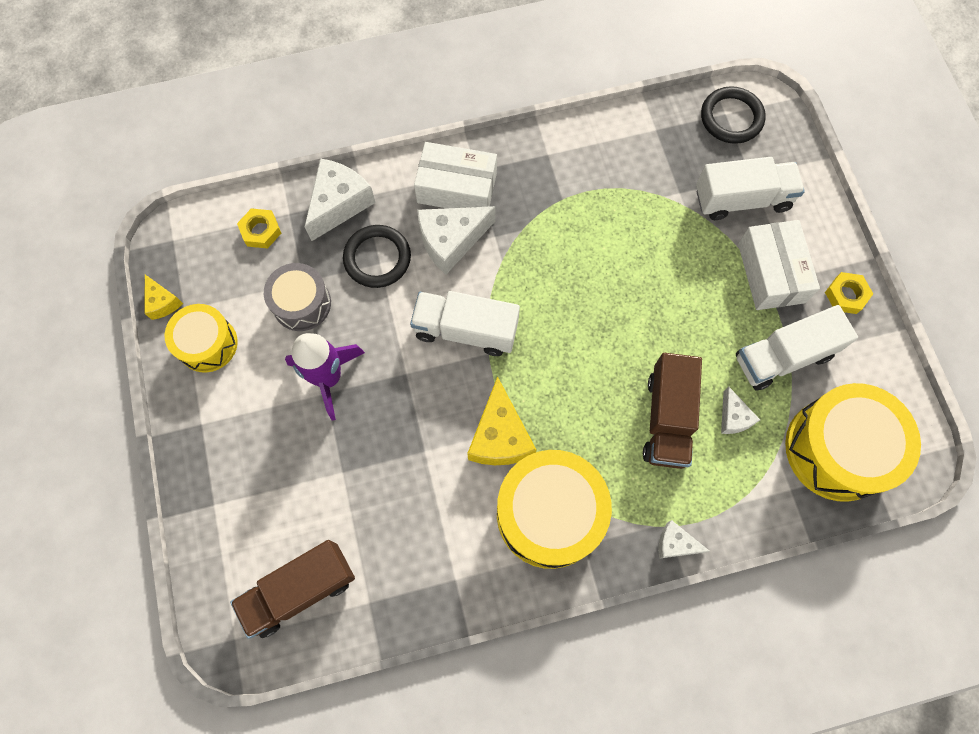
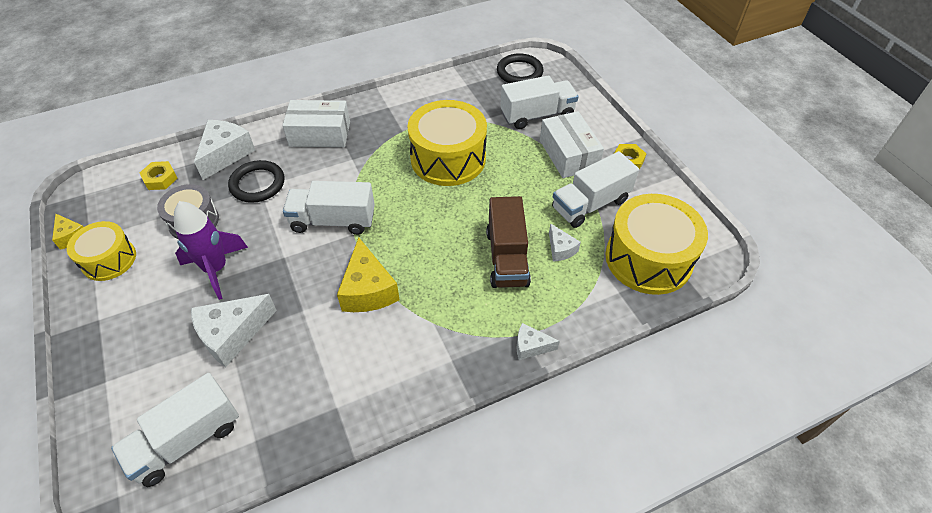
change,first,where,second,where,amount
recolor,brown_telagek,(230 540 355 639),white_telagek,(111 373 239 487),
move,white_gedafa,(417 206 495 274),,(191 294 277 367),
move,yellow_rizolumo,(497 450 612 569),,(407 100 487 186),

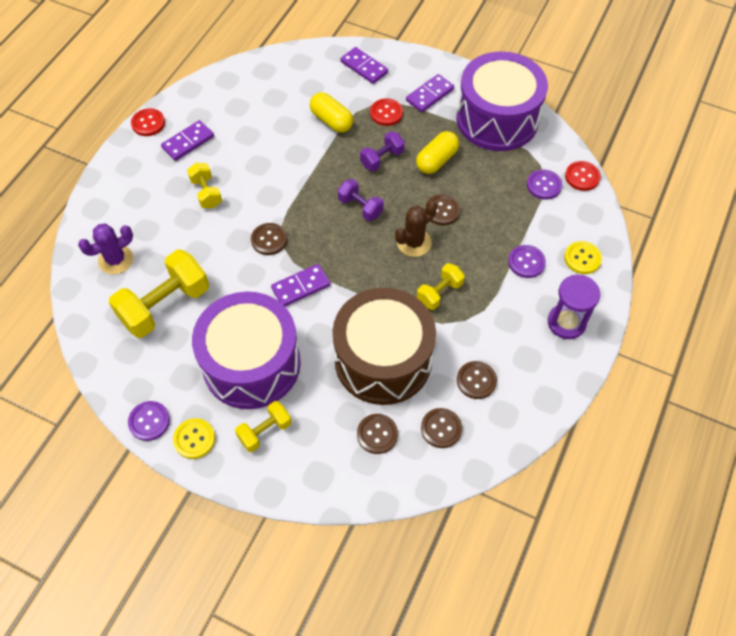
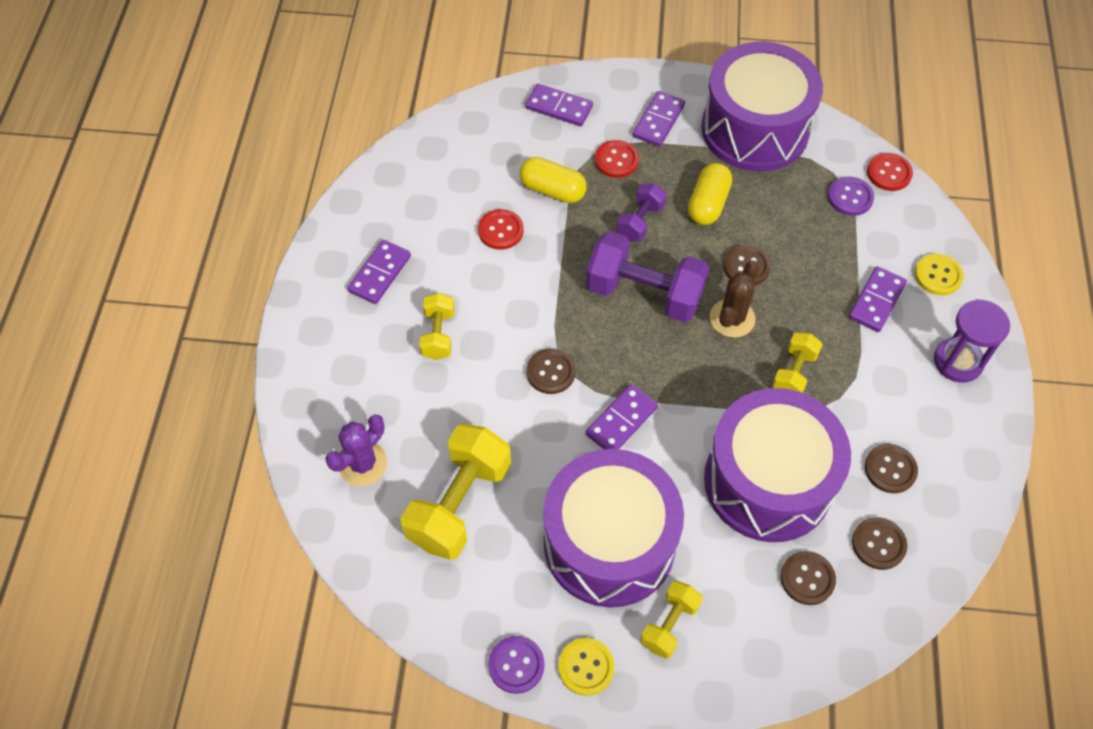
change,first,where,second,where,amount
rotate,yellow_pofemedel,(187 163 222 208),,(419 293 455 360),45 degrees clockwise
move,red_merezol,(131 108 165 136),,(478 209 524 250),
resize,purple_pofemedel,(338 179 384 221),,(586 231 709 322),x1.86
recolor,brown_rizolumo,(333 287 436 405),purple_rizolumo,(704 388 851 542),
replace,purple_merezol,(508 245 546 278),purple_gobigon,(849 266 907 332),

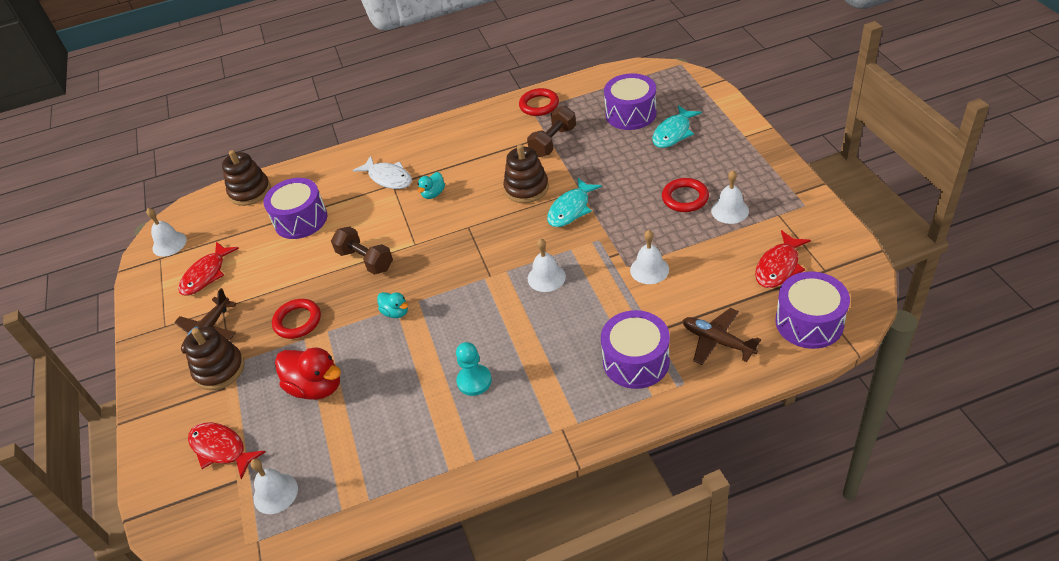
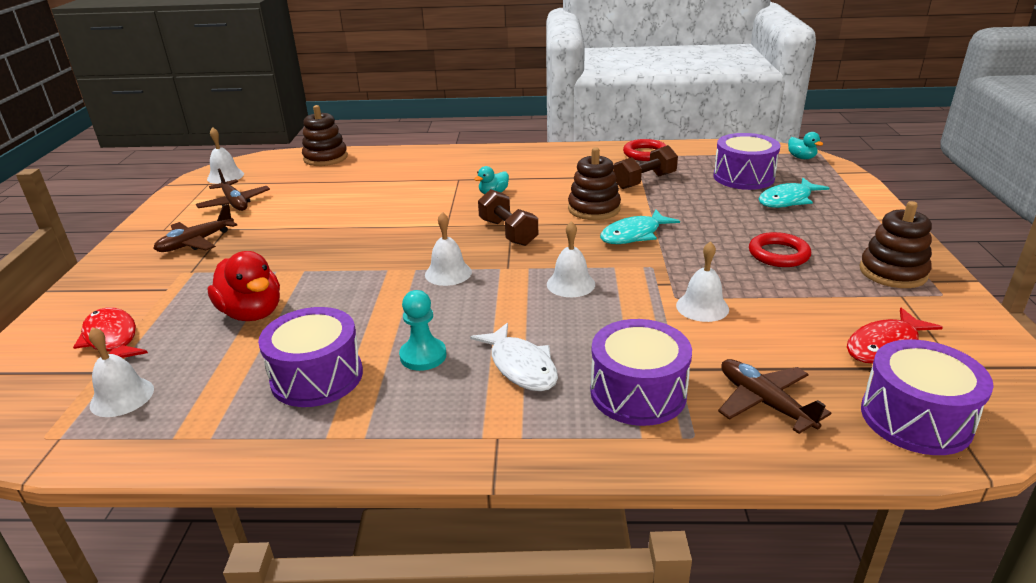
change,first,where,second,where,amount
replace,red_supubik,(178 242 239 295),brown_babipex,(196 169 270 211),
move,purple_rizolumo,(264 178 327 239),,(258 307 363 407),
move,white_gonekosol,(711 170 749 224),,(425 212 472 286),
move,white_supubik,(353 156 412 189),,(470 323 558 391),
move,brown_pofemedel,(331 226 393 275),,(478 189 538 246),
move,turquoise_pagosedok,(377 292 408 318),,(788 132 823 159),
move,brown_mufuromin,(184 327 245 390),,(860 201 932 288),
delete,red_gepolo,(272 299 321 339),,,

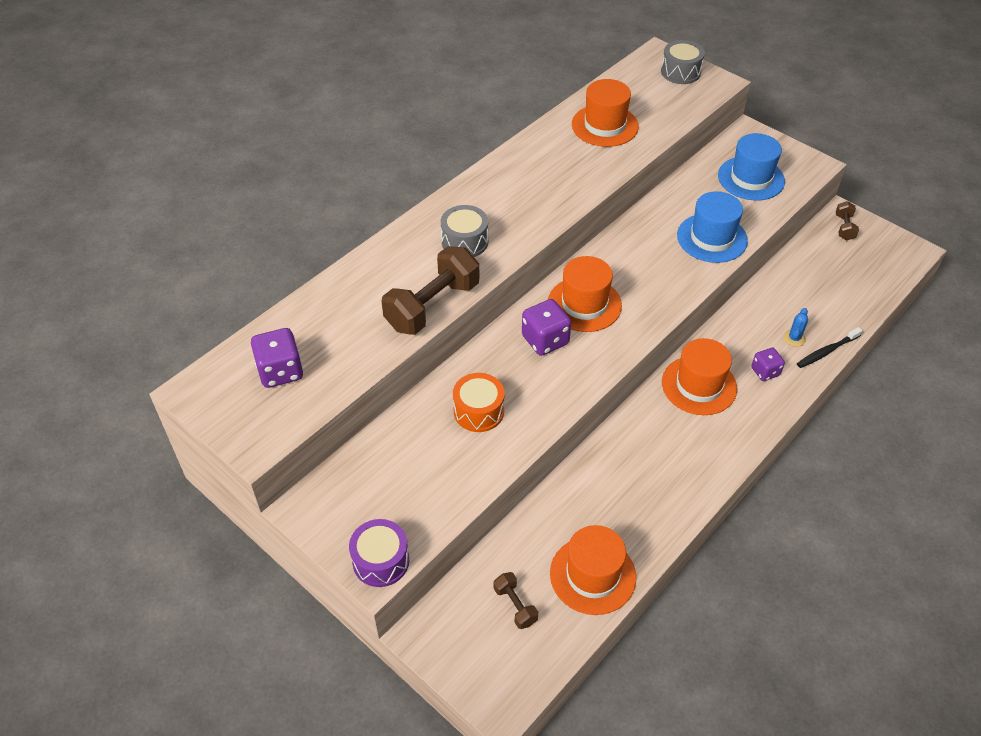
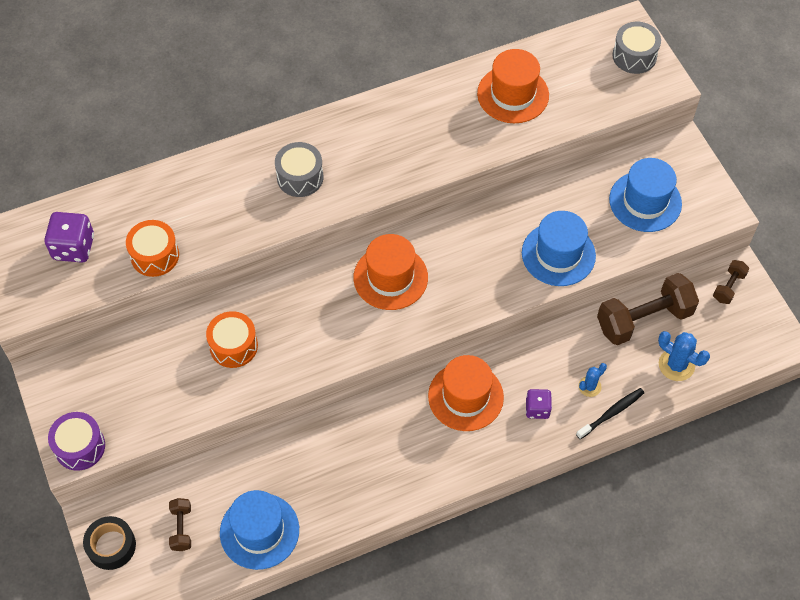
change,first,where,second,where,amount
insert,,,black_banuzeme,(83 516 136 570),
insert,,,orange_rizolumo,(126 220 179 277),
recolor,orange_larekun,(550 525 636 615),blue_larekun,(220 490 299 570),
rotate,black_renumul,(797 327 863 368),,(576 388 644 439),150 degrees clockwise
move,brown_pofemedel,(382 246 479 335),,(597 273 699 345),
insert,,,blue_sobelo,(658 331 710 381),
delete,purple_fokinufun,(522 299 571 356),,,

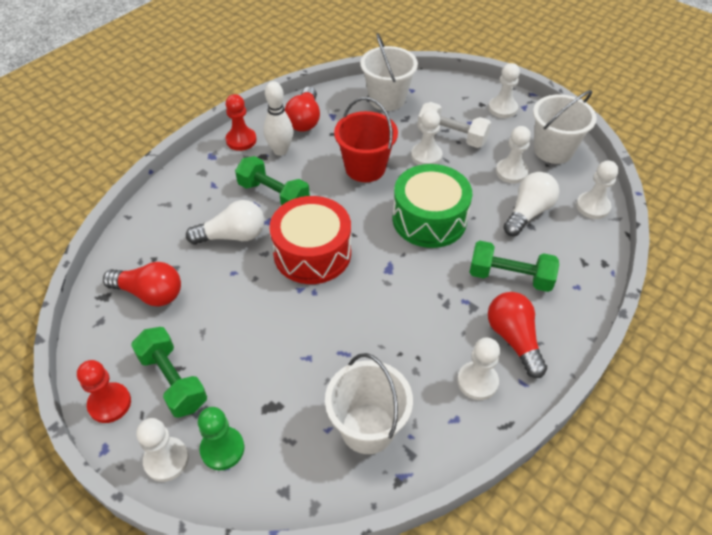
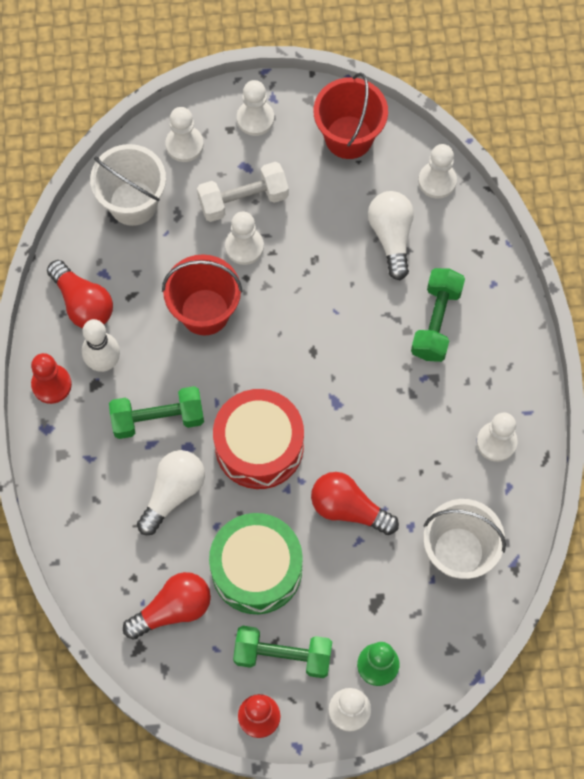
change,first,where,second,where,amount
move,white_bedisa,(496 126 531 183),,(165 107 204 162),
move,green_rizolumo,(393 164 472 248),,(209 513 303 614),
move,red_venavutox,(488 292 547 378),,(311 472 399 535),
recolor,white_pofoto,(533 90 597 164),red_pofoto,(313 73 388 159),
rotate,green_pofemedel,(469 241 559 292),,(411 268 465 362),45 degrees counterclockwise

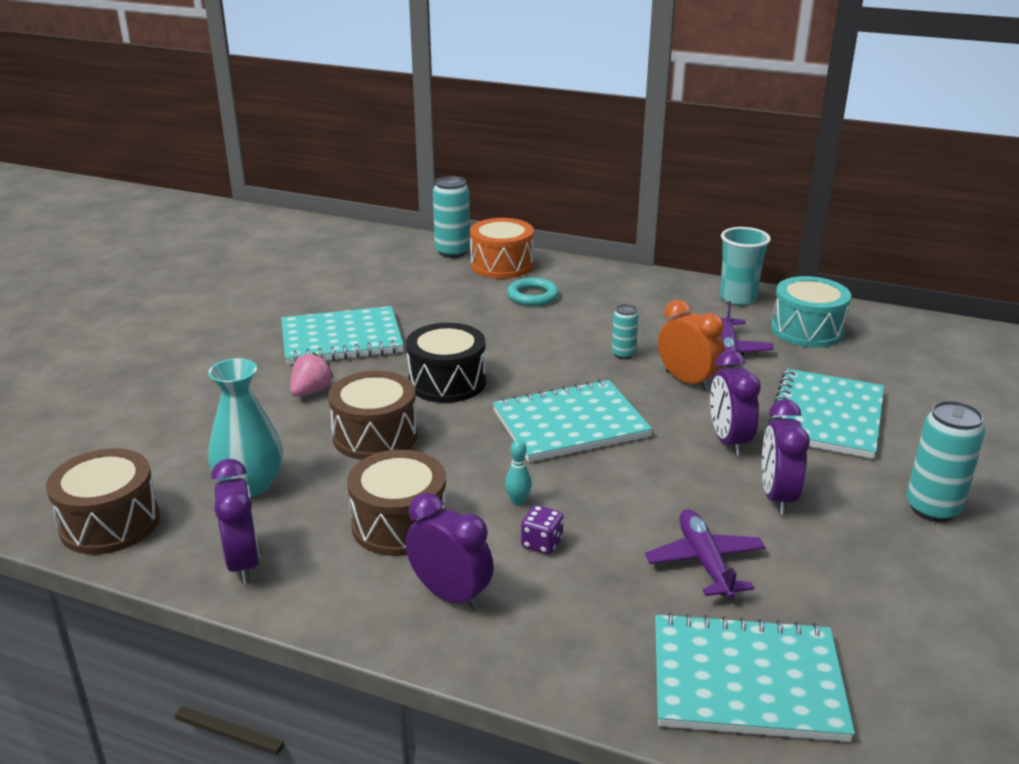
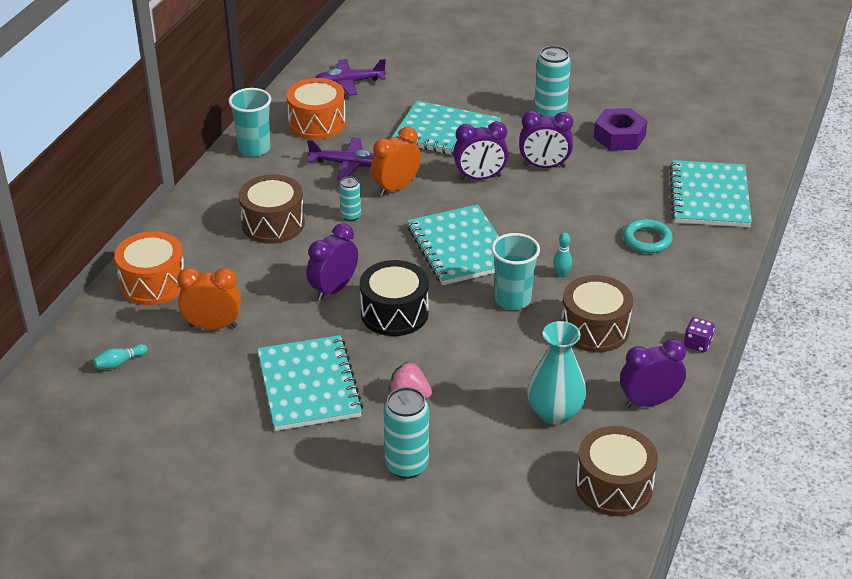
change,first,where,second,where,amount
insert,,,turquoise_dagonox,(93 344 148 369),
insert,,,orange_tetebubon,(177 268 241 330),
move,brown_rizolumo,(328 371 418 460),,(238 174 305 244),
recolor,turquoise_rizolumo,(771 276 851 348),orange_rizolumo,(286 78 346 140),
move,purple_tetebubon,(406 493 494 611),,(307 223 358 301),
move,purple_babipex,(645 509 765 599),,(315 59 386 96),
move,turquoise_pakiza,(433 176 470 258),,(384 387 429 479),
insert,,,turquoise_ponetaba,(491 233 540 310),
insert,,,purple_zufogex,(594 108 648 151),
move,turquoise_gepolo,(507 278 559 306),,(623 219 673 253),
move,purple_fokinufun,(521 505 564 555),,(684 317 715 352),

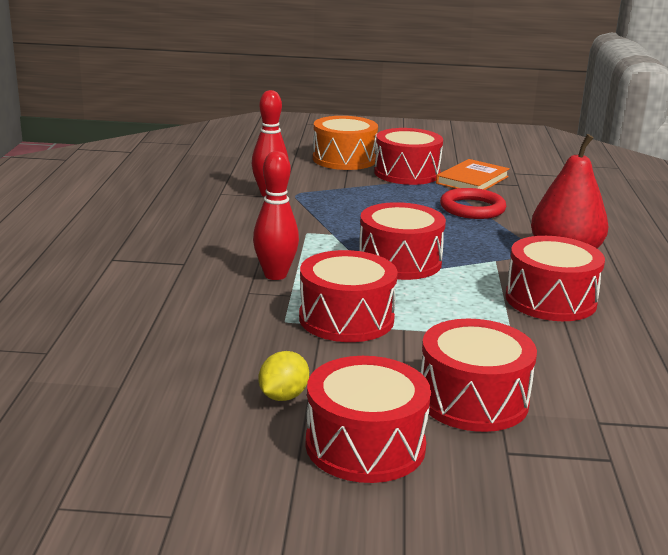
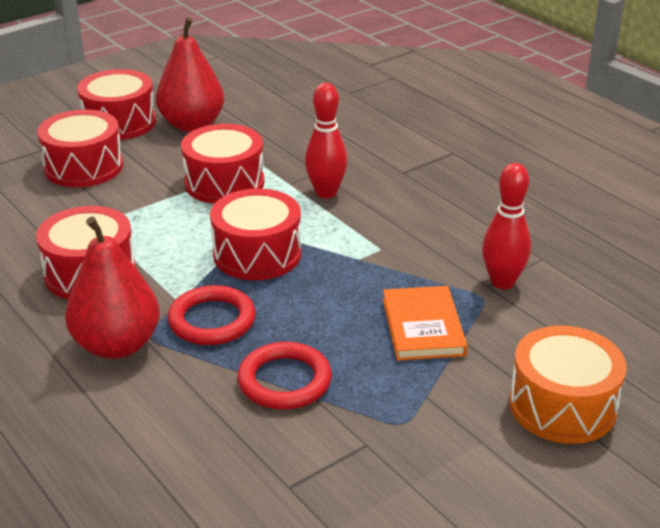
change,first,where,second,where,amount
replace,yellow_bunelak,(258 351 309 401),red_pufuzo,(156 17 224 132),
insert,,,red_gepolo,(168 285 256 345),
move,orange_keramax,(436 159 510 190),,(383 286 468 361),
delete,red_rizolumo,(374 128 443 185),,,

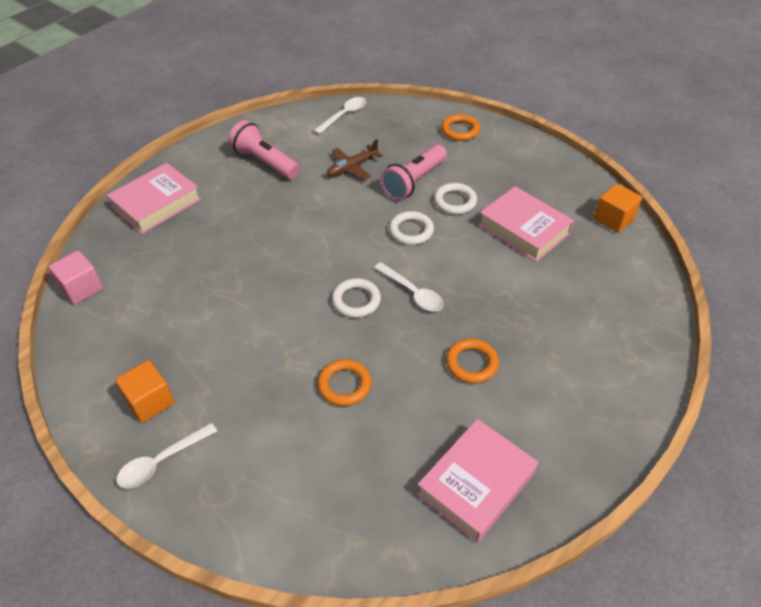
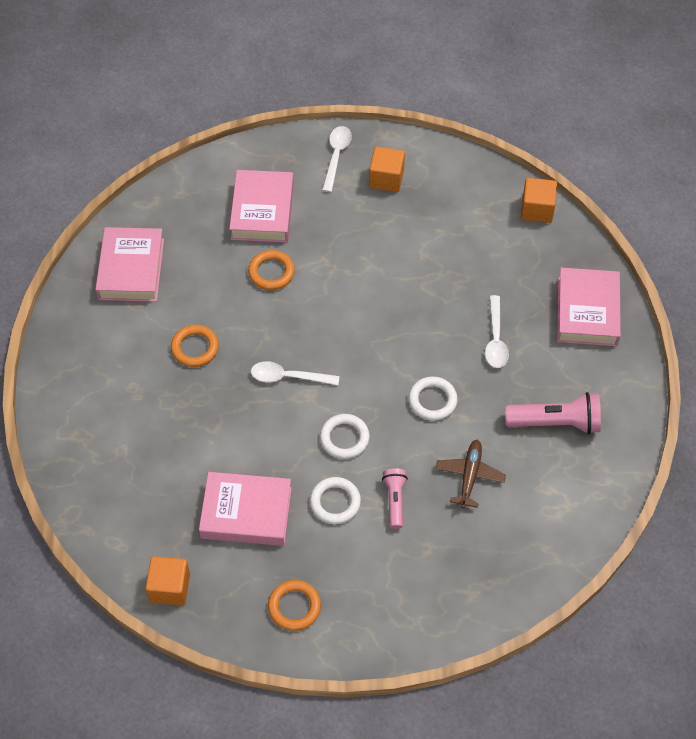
change,first,where,second,where,amount
insert,,,pink_keramax,(229 170 294 243),
move,orange_gepolo,(441 114 480 141),,(268 580 321 631),
resize,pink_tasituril,(380 144 447 200),,(382 468 408 529),x0.60
move,white_gepolo,(332 278 381 318),,(408 377 458 421),
move,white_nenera,(313 97 367 134),,(485 295 509 368),
recolor,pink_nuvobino,(48 250 103 305),orange_nuvobino,(521 178 557 223),

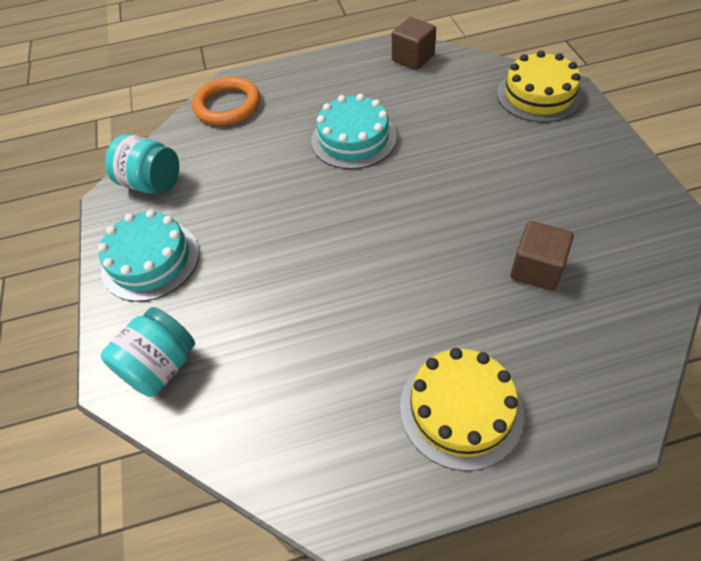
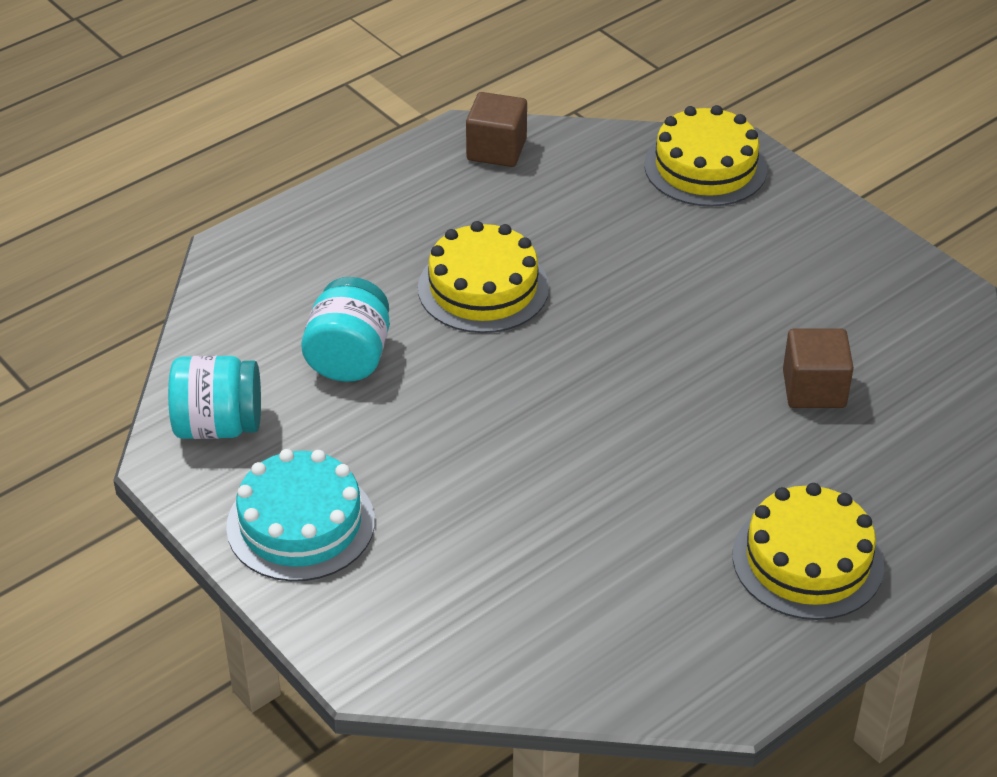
change,first,where,second,where,amount
move,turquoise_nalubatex,(101 307 195 397),,(301 277 390 382),
recolor,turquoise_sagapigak,(311 94 397 169),yellow_sagapigak,(418 221 549 333),
delete,orange_gepolo,(192 77 260 125),,,

